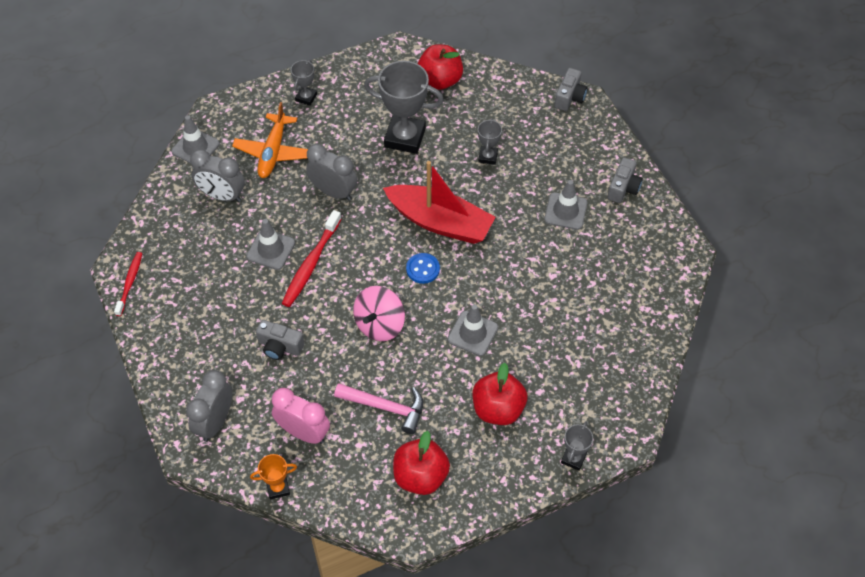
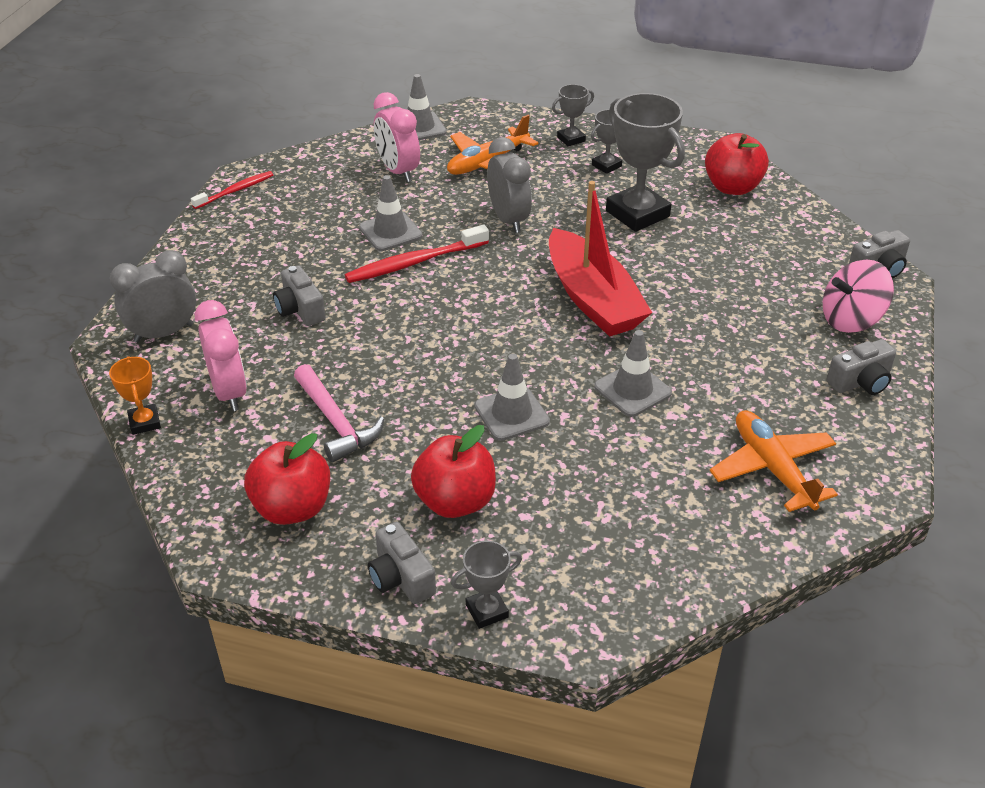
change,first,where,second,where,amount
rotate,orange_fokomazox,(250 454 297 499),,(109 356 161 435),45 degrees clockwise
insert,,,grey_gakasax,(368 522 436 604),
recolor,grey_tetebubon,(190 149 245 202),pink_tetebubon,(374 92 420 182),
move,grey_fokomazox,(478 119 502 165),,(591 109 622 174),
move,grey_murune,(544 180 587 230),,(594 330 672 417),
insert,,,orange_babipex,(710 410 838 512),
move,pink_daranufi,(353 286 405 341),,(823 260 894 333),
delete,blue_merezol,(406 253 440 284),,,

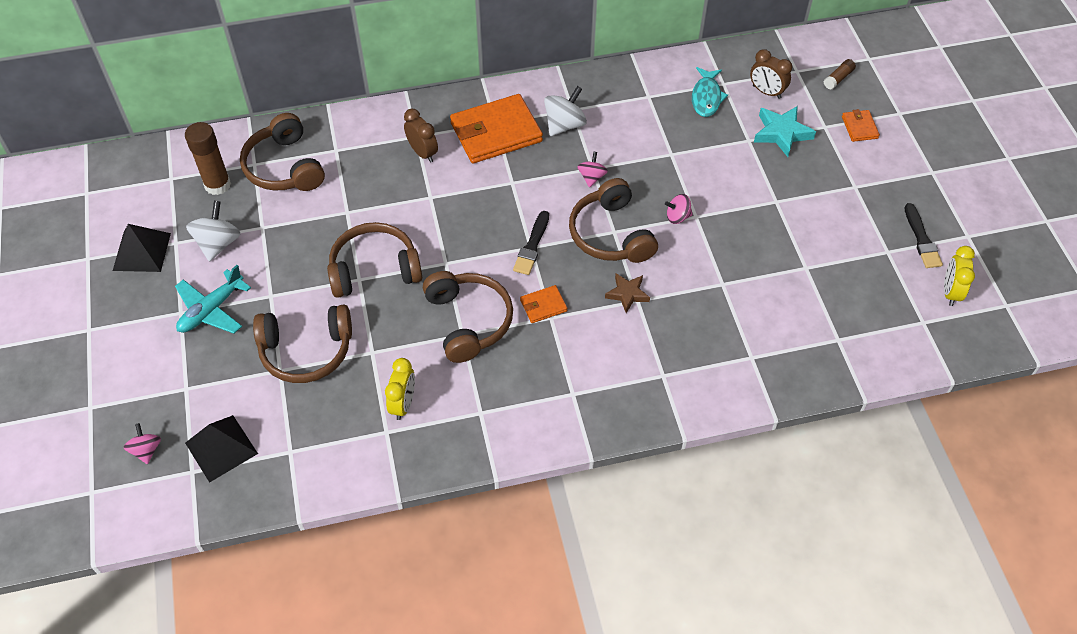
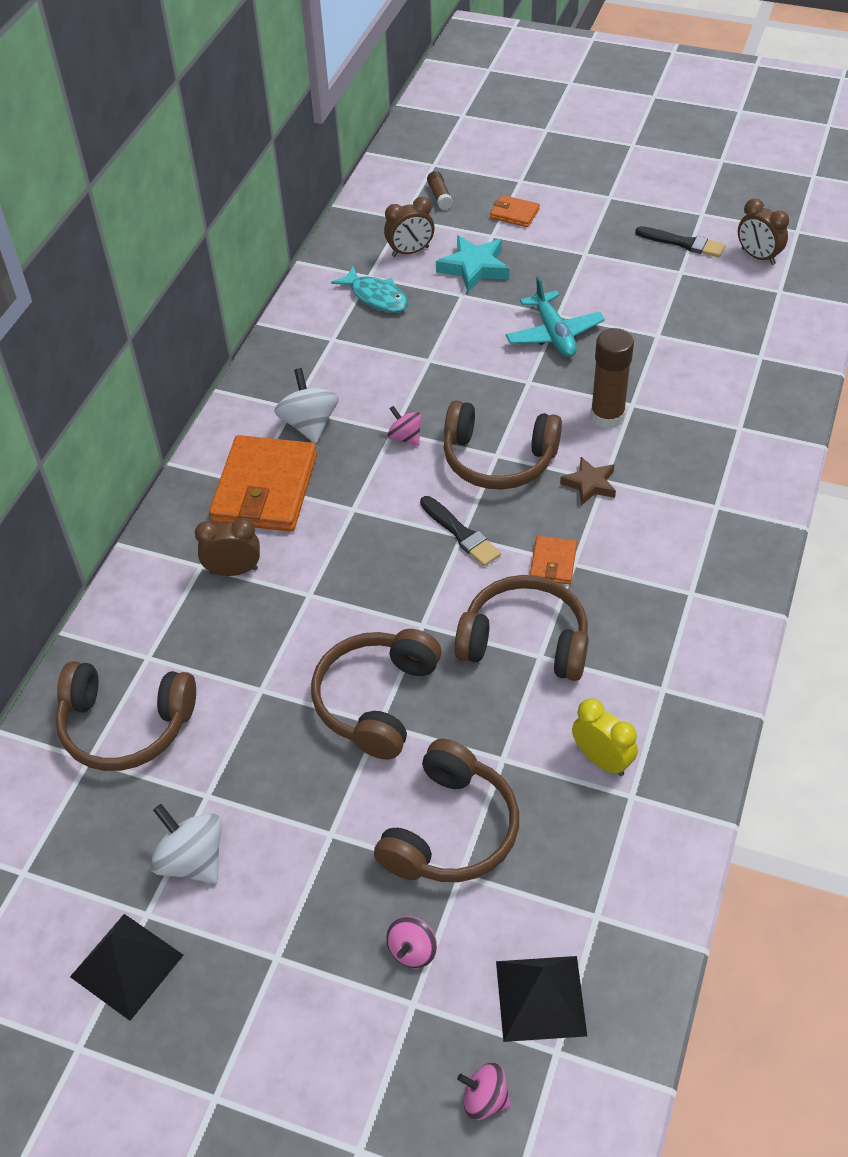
change,first,where,second,where,amount
move,pink_daranufi,(665 194 693 224),,(386 916 437 968),
move,turquoise_babipex,(175 265 251 334),,(506 276 605 357),
move,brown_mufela,(185 122 231 195),,(590 328 634 429),
recolor,yellow_tetebubon,(944 246 975 306),brown_tetebubon,(738 198 789 265),

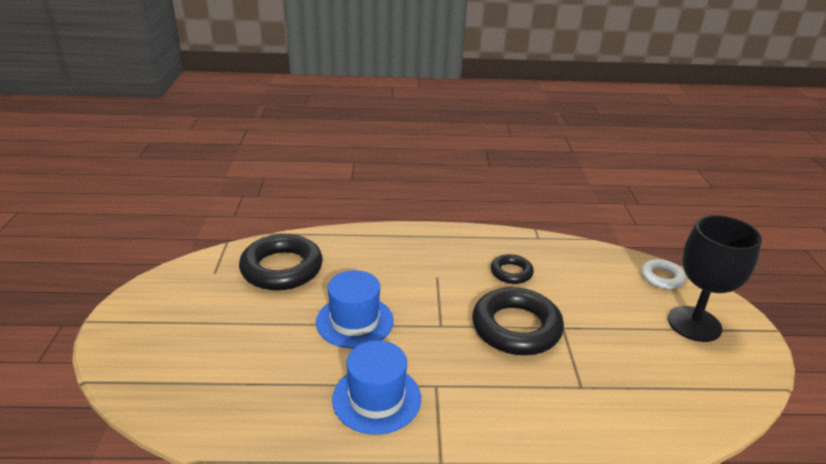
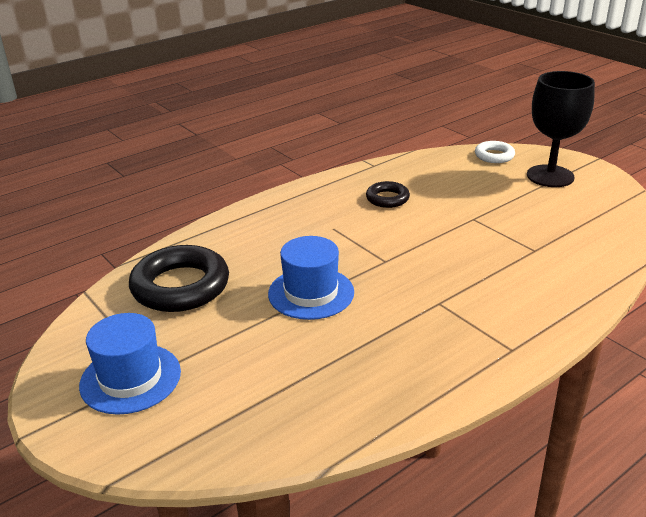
change,first,where,second,where,amount
move,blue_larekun,(332 340 421 435),,(79 313 181 415),
delete,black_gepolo,(472 287 564 355),,,

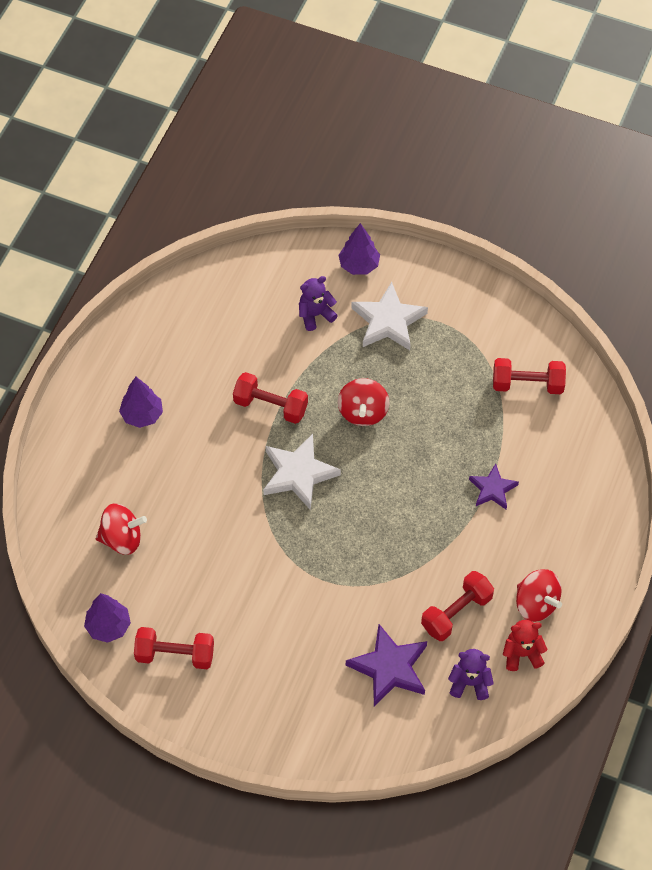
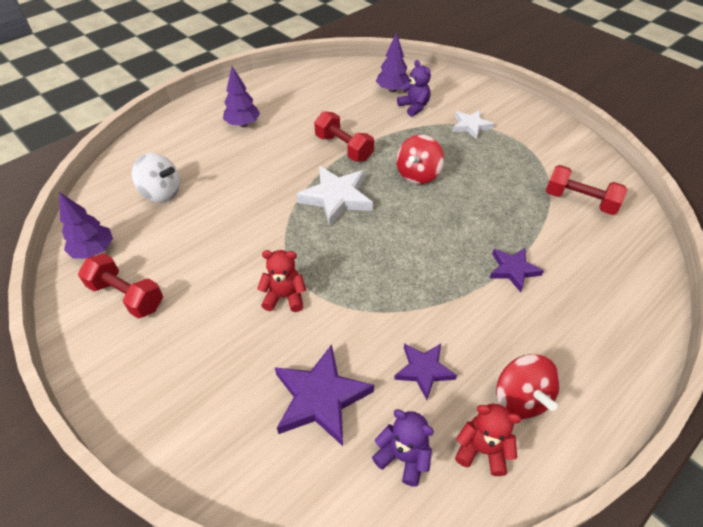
change,first,where,second,where,amount
recolor,red_daranufi,(96 504 147 555),white_daranufi,(132 153 180 202),
insert,,,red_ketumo,(257 250 306 312),
move,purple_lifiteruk,(339 223 380 275),,(376 32 409 92),
replace,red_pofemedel,(421 571 494 641),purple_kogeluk,(394 343 457 400),
rotate,purple_ketumo,(299 276 338 331),,(397 60 431 117),60 degrees clockwise
resize,white_kogeluk,(352 282 428 350),,(453 110 494 140),x0.62

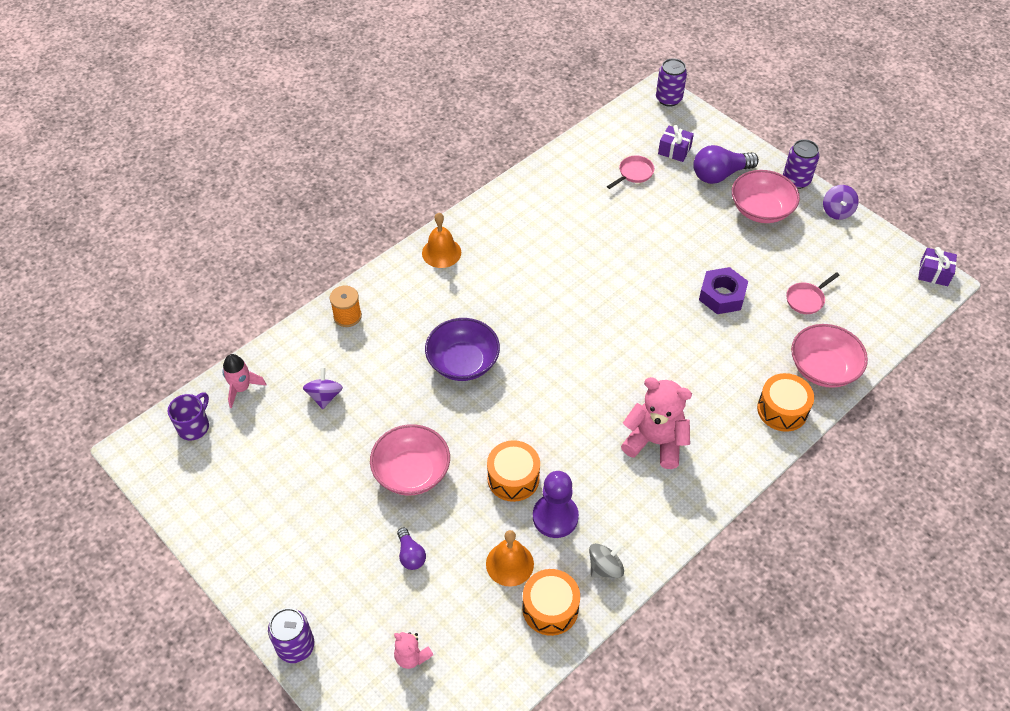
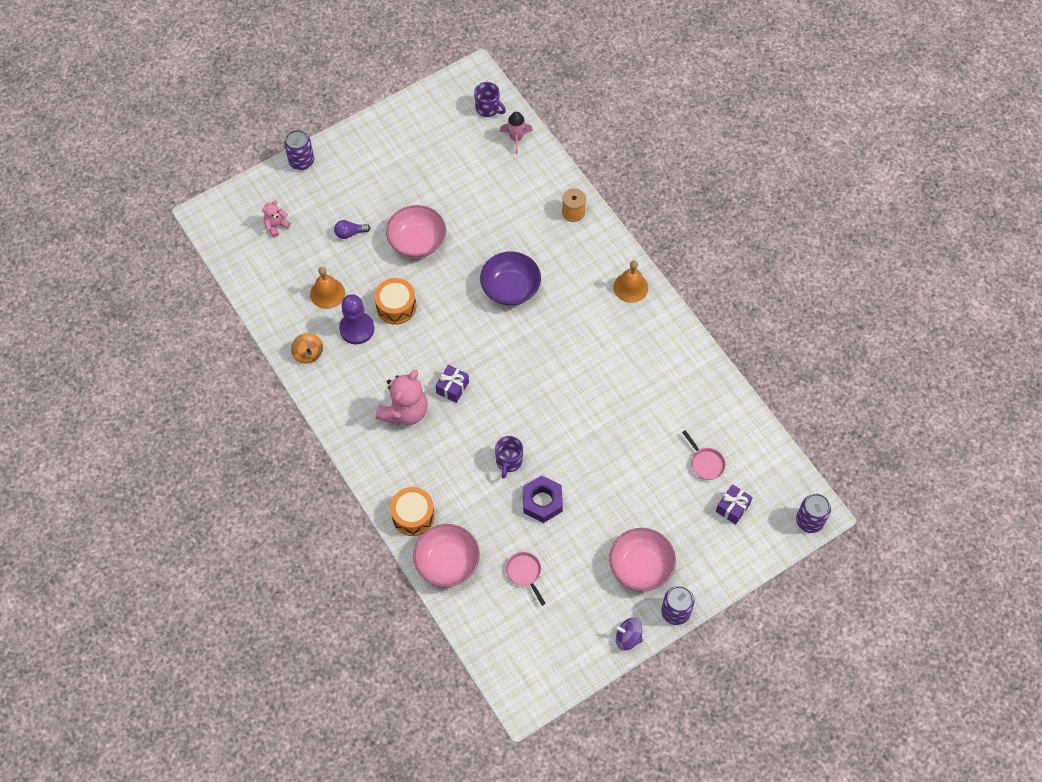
change,first,where,second,where,amount
recolor,grey_daranufi,(589 543 624 578),orange_daranufi,(291 333 323 364),
move,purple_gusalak,(918 247 957 286),,(435 365 469 403),
insert,,,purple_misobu,(495 436 523 479),
delete,purple_daranufi,(303 368 343 409),,,
delete,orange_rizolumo,(522 569 580 636),,,
delete,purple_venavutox,(693 145 759 184),,,

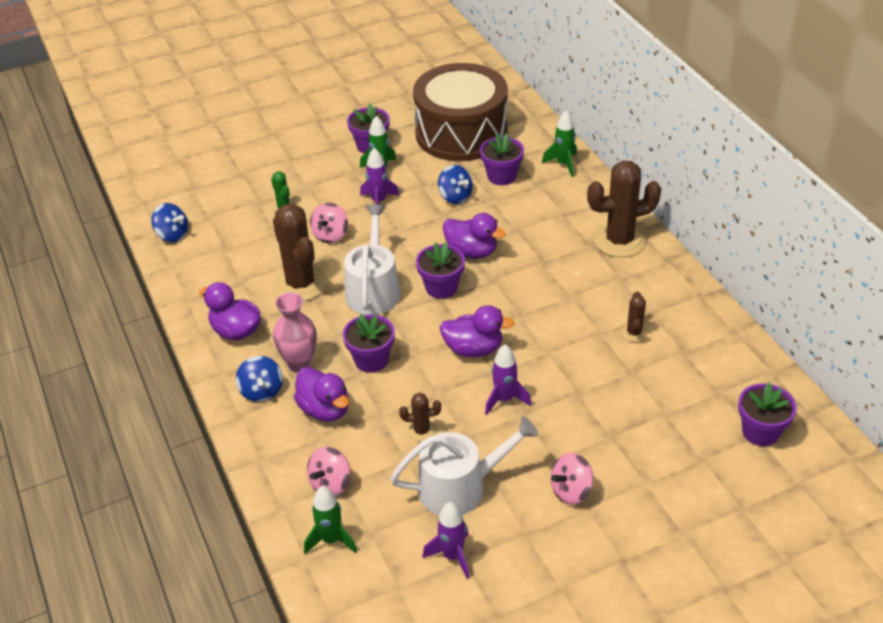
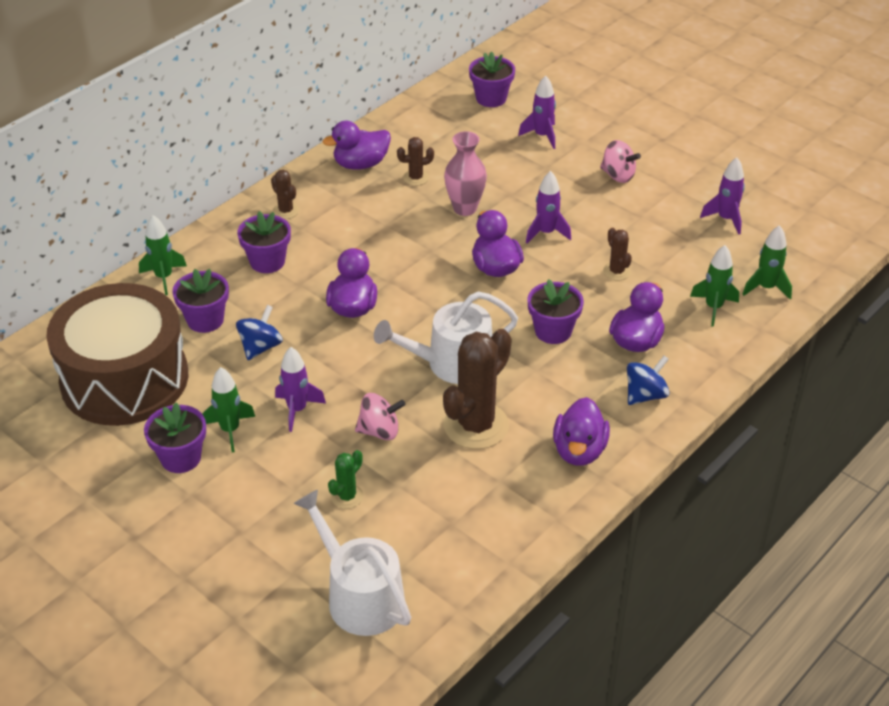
change,first,where,second,where,amount
move,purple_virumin,(416 242 465 299),,(237 211 291 273),
resize,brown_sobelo,(587 161 661 257),,(271 170 299 219),x0.48
move,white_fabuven,(390 417 538 515),,(294 490 411 636),
insert,,,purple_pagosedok,(323 121 391 170),
move,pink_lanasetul,(273 292 317 373),,(444 131 487 216),
insert,,,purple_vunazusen,(518 75 556 149),
replace,pink_daranufi,(307 447 350 496),green_vunazusen,(690 245 739 327),
delete,blue_daranufi,(151 203 188 242),,,

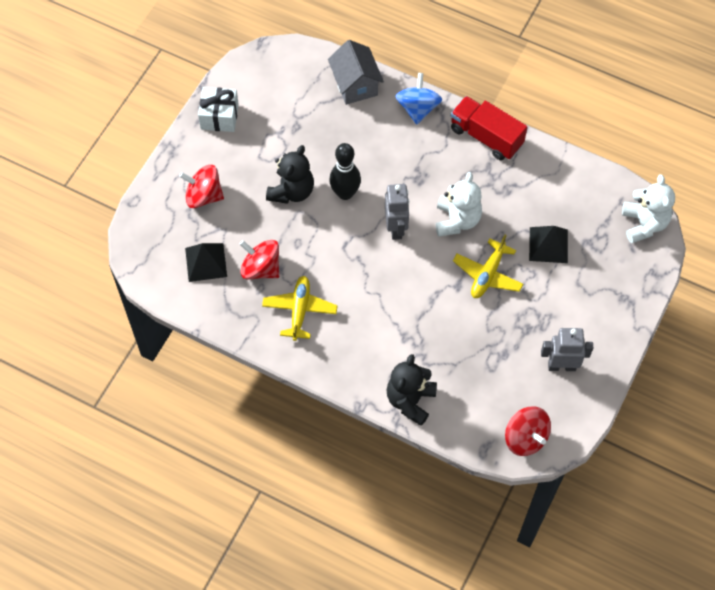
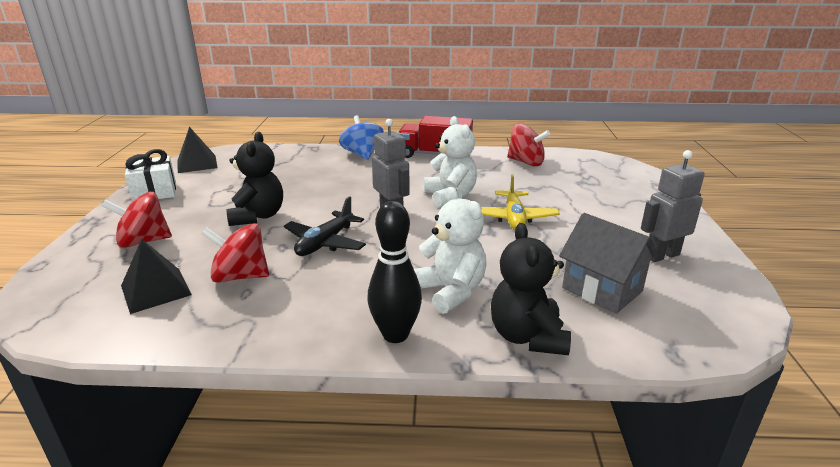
change,first,where,second,where,amount
move,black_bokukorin,(529 226 568 263),,(178 127 218 173),
insert,,,black_babipex,(284 196 366 256),
move,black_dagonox,(329 143 361 200),,(367 201 422 343),
move,white_ketumo,(622 174 675 244),,(414 187 487 314),
move,red_daranufi,(505 406 551 456),,(507 124 550 166),
move,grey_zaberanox,(328 40 384 105),,(559 213 659 314),
delete,yellow_babipex,(262 276 338 341),,,

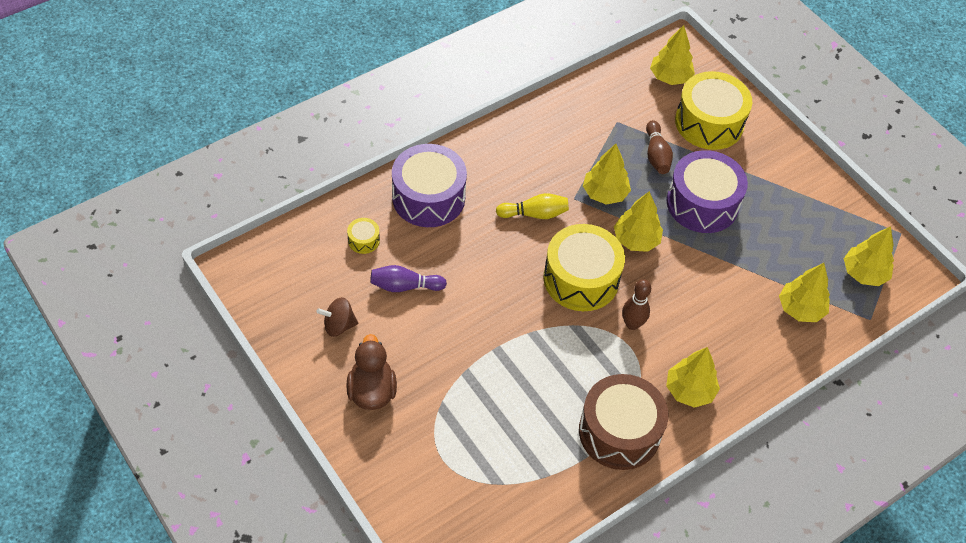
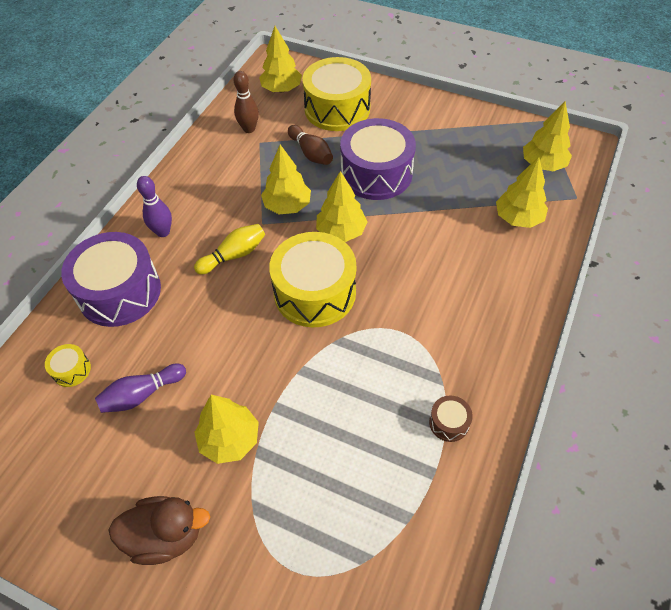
change,first,where,second,where,amount
rotate,brown_pagosedok,(346 334 397 410),,(109 496 210 565),120 degrees clockwise
insert,,,purple_dagonox,(137 176 172 237),
move,yellow_lifiteruk,(666 347 720 408),,(194 395 259 464),
move,brown_dagonox,(622 279 651 330),,(234 71 259 133),
resize,brown_rizolumo,(579 374 668 470),,(429 395 473 442),x0.42
delete,brown_daranufi,(317 297 358 337),,,

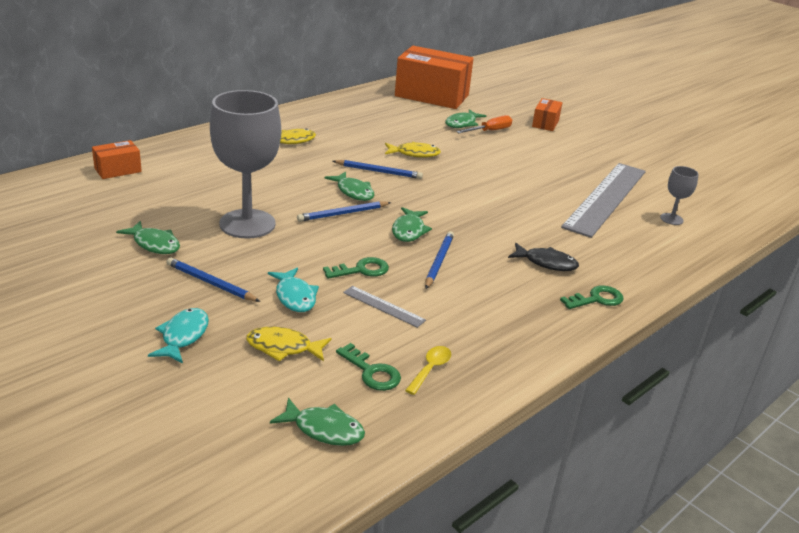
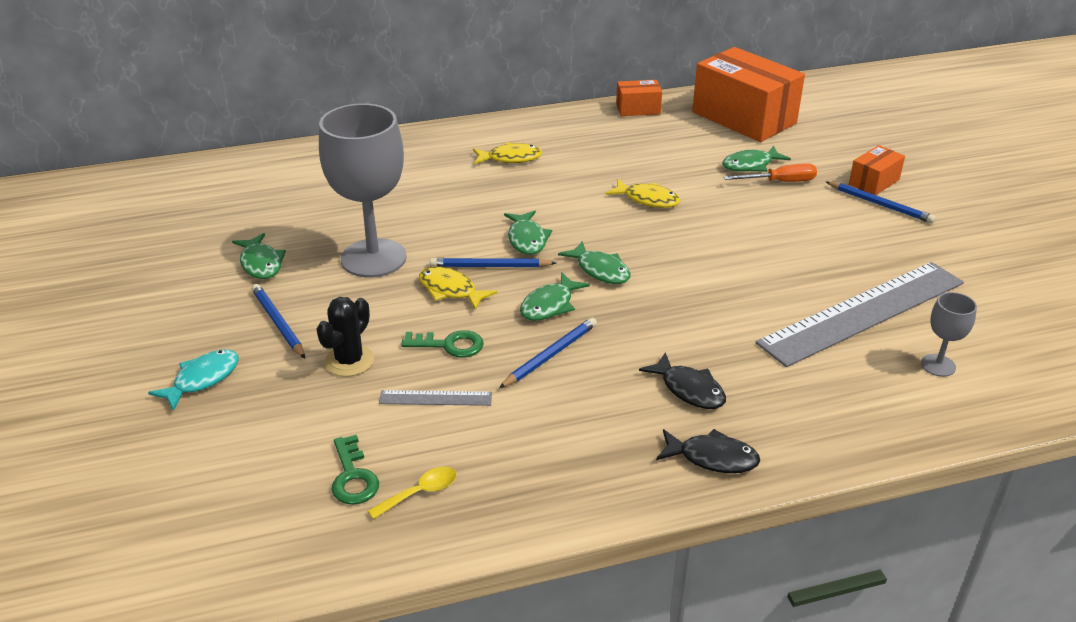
change,first,where,second,where,amount
replace,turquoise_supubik,(268 268 319 312),black_sobelo,(317 297 374 377),
rotate,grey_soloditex,(343 286 426 328),,(379 390 492 406),60 degrees counterclockwise
move,yellow_supubik,(246 327 332 362),,(419 267 497 311),
move,green_supubik,(270 398 365 446),,(558 241 631 284),
move,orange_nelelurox,(92 140 142 179),,(616 80 662 116),
replace,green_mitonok,(560 285 624 309),black_supubik,(656 429 760 473),
move,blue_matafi,(333 160 423 179),,(825 181 936 224),

